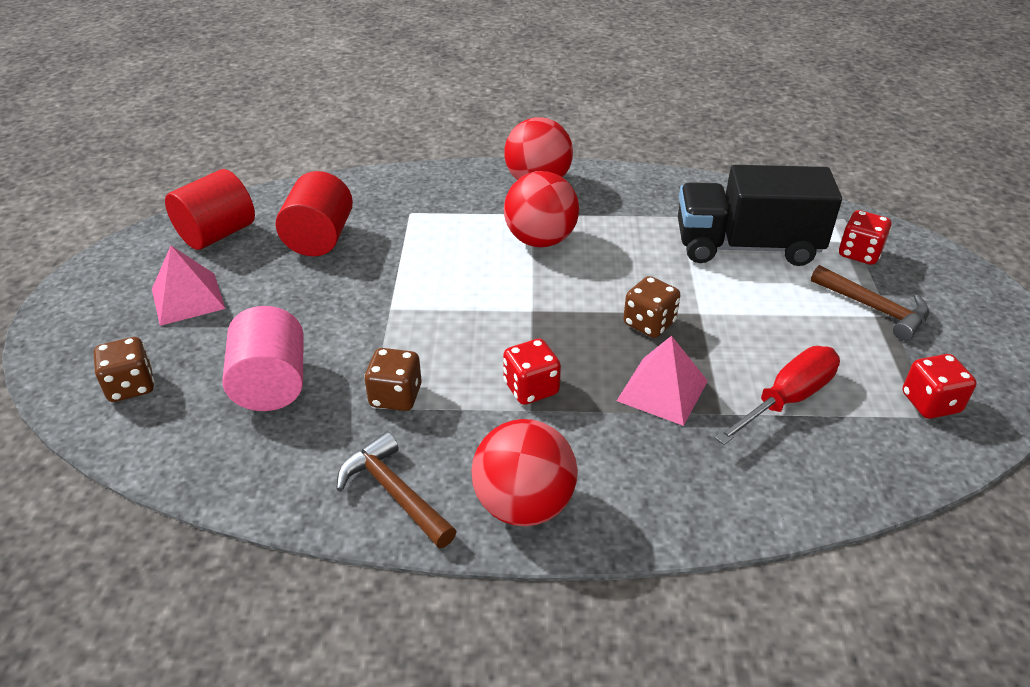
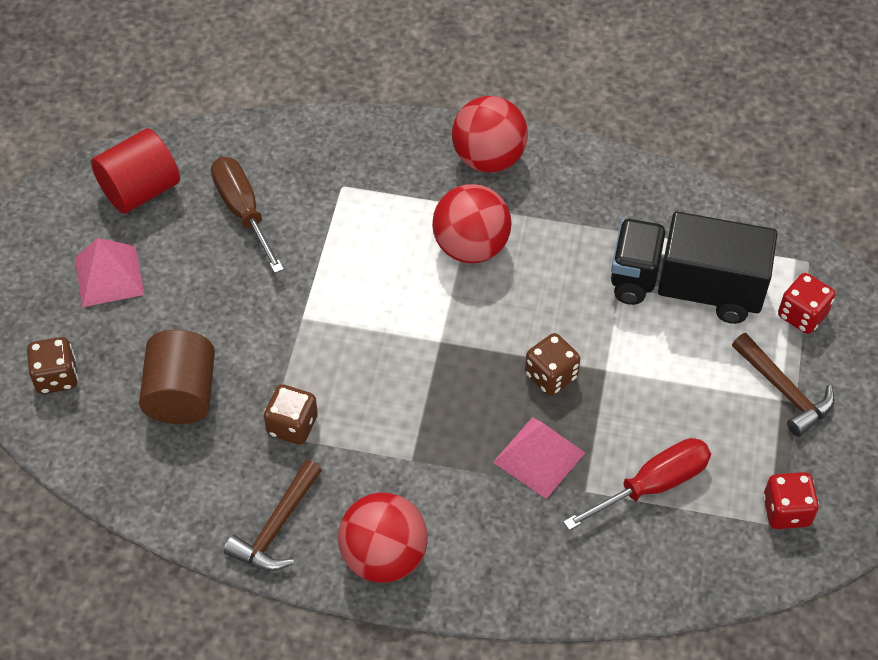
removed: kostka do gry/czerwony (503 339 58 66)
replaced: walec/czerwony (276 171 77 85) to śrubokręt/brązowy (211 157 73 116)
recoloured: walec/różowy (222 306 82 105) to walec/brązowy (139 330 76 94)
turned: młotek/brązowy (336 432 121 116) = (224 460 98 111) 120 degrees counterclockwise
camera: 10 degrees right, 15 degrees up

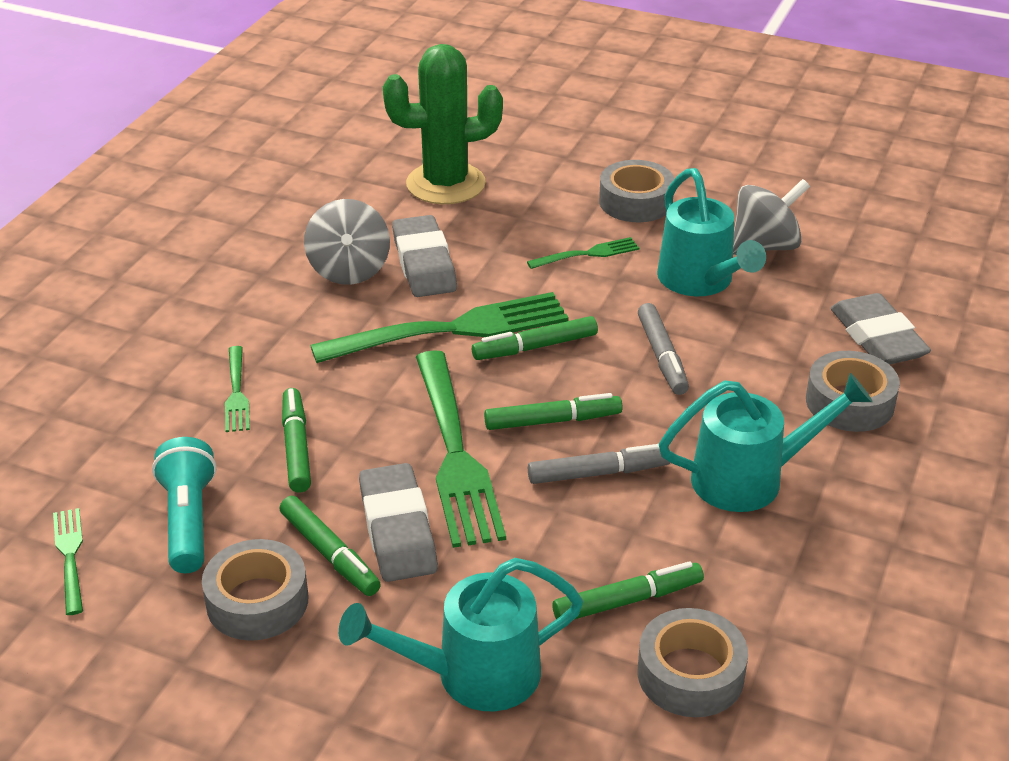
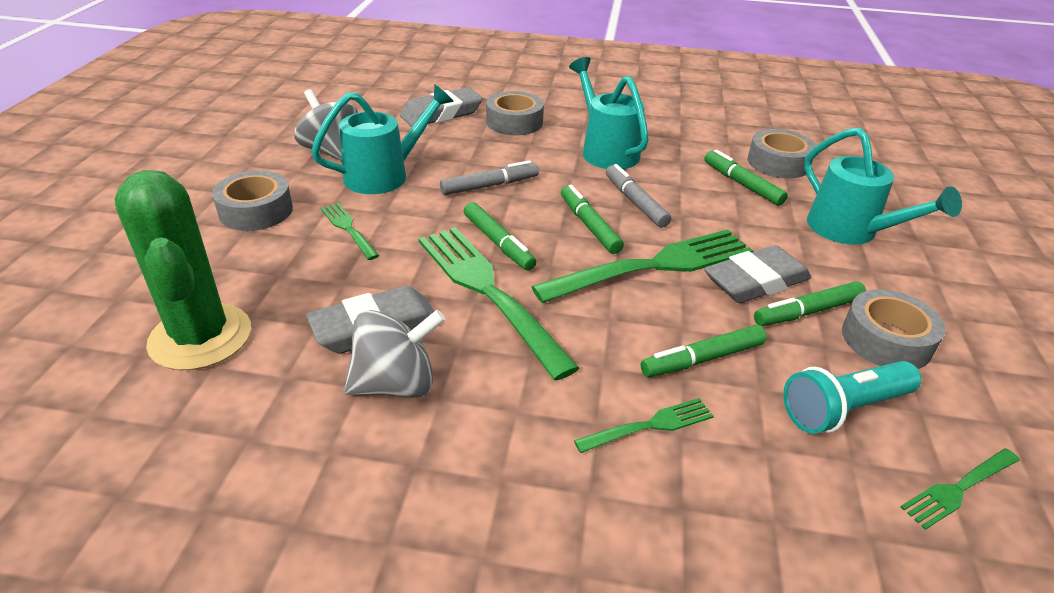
turned: flamaster/zielony (280 496 101 100) = (754 281 112 45) 150 degrees counterclockwise
camera: 105 degrees left, 0 degrees up

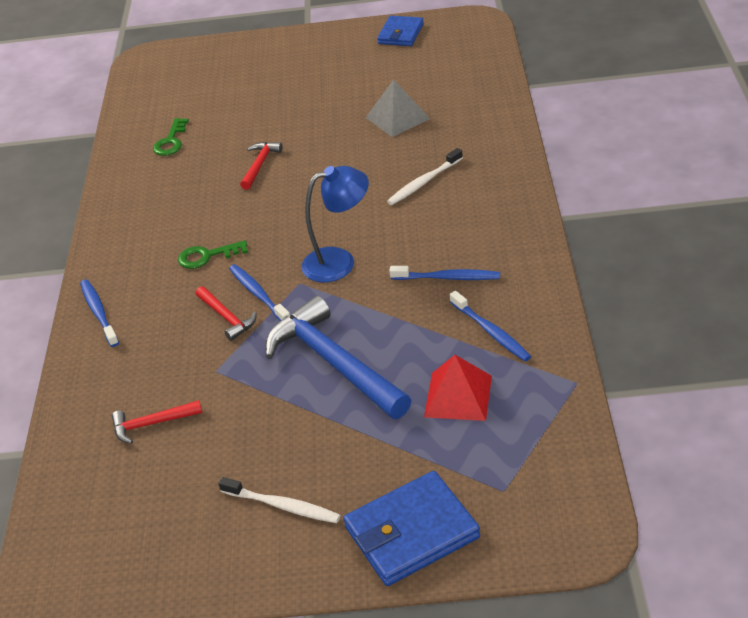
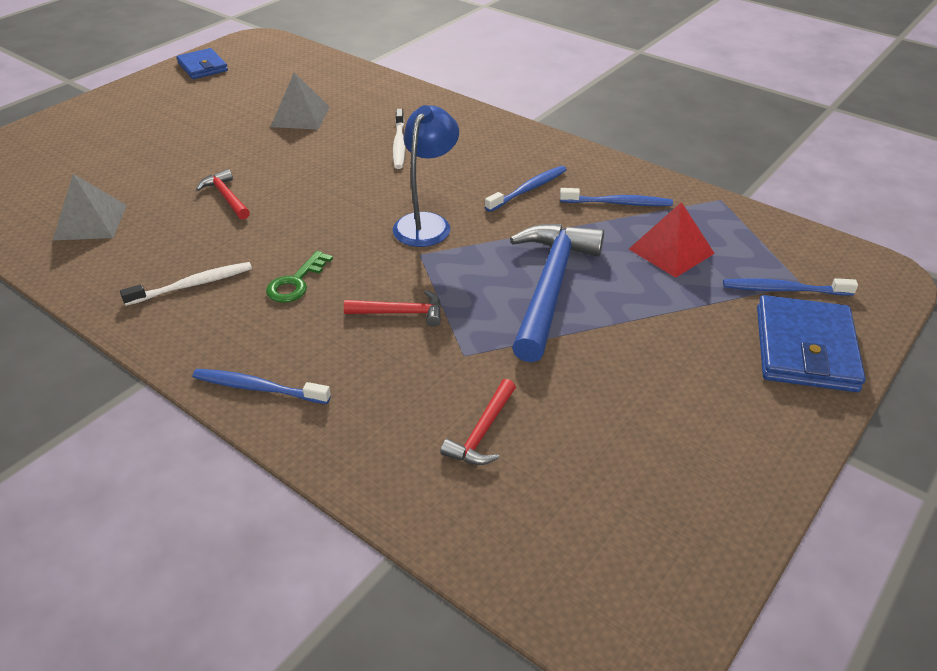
moved: szczoteczka do zębów/biały (218 477 123 46) to (120 262 132 44); szczoteczka do zębów/niebieski (229 264 61 57) to (723 278 135 18)
replaced: klucz/zielony (153 118 36 38) to piramida/szary (53 174 74 66)
turned: młotek/niebieski (265 296 146 123) = (510 224 94 138) 105 degrees clockwise
camera: 55 degrees left, 0 degrees up

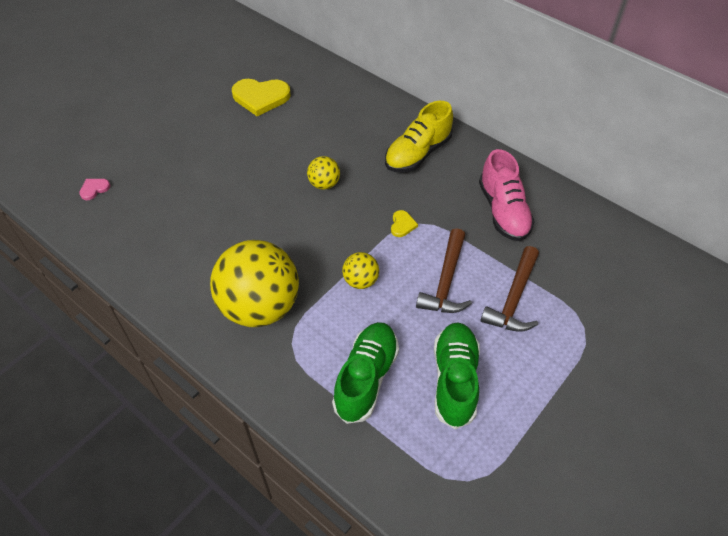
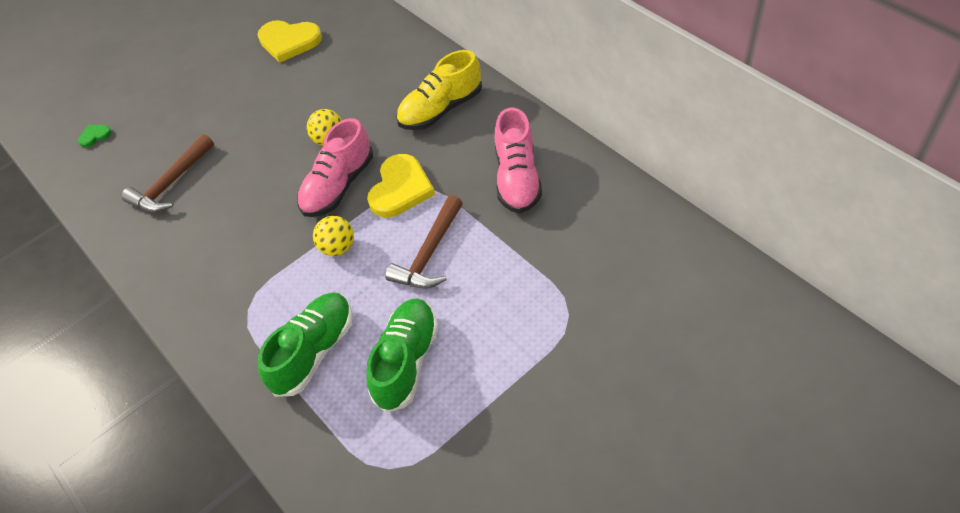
removed: piłka/żółty (210 240 89 87)
added: but/różowy (297 118 76 99)
moved: młotek/brązowy (480 246 59 86) to (121 134 93 78)
recoloured: serce/różowy (79 179 31 21) to serce/zielony (78 125 34 23)
resized: serce/żółty (391 210 27 27) = (367 154 68 63) x2.12
camera: 15 degrees right, 0 degrees up

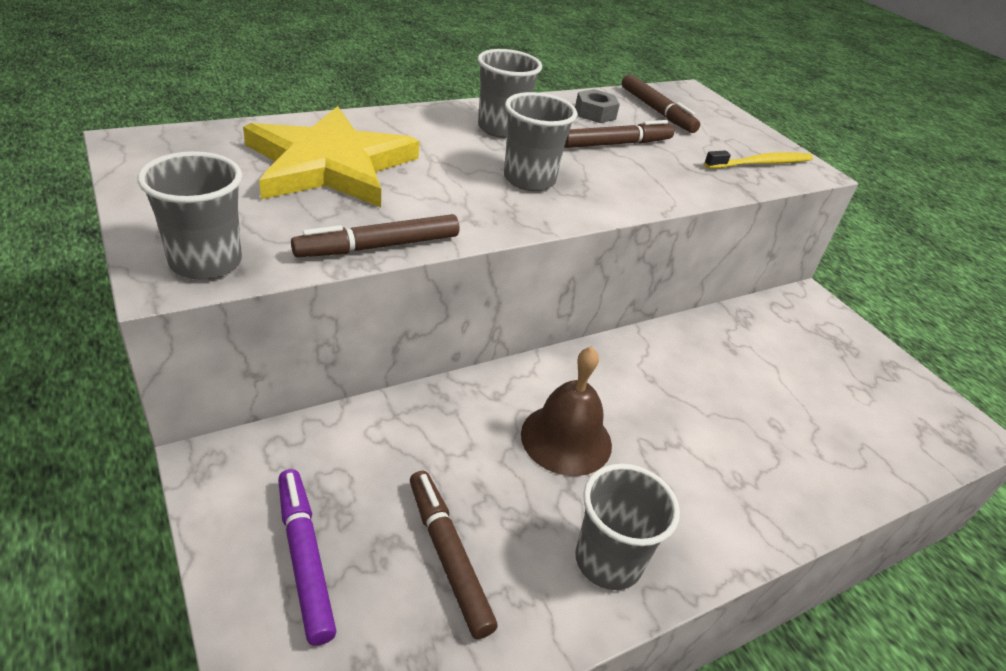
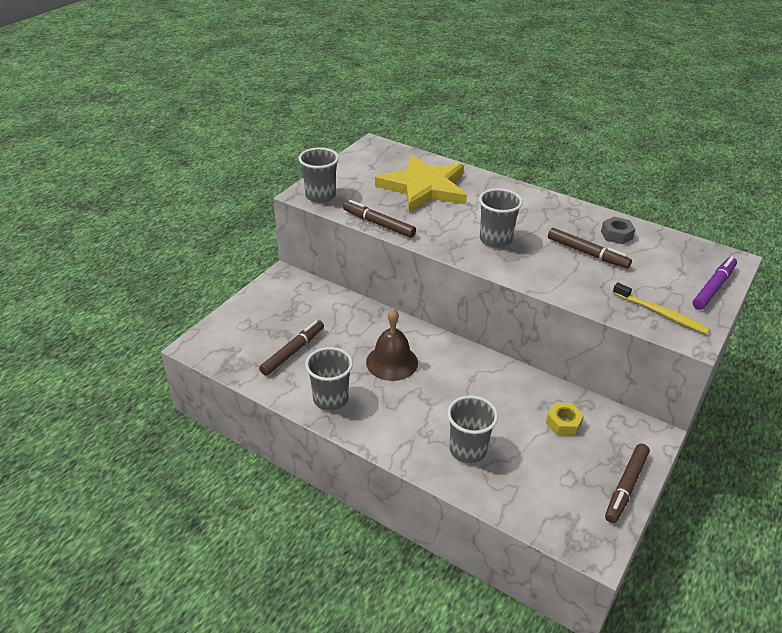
added: nakrętka/żółty (546 403 38 33)
moved: szklanka/szary (477 49 65 89) to (447 395 51 68); flamaster/brązowy (622 74 78 59) to (605 444 45 79); flamaster/fioletowy (278 469 58 177) to (693 256 44 54)
camera: 65 degrees right, 0 degrees up

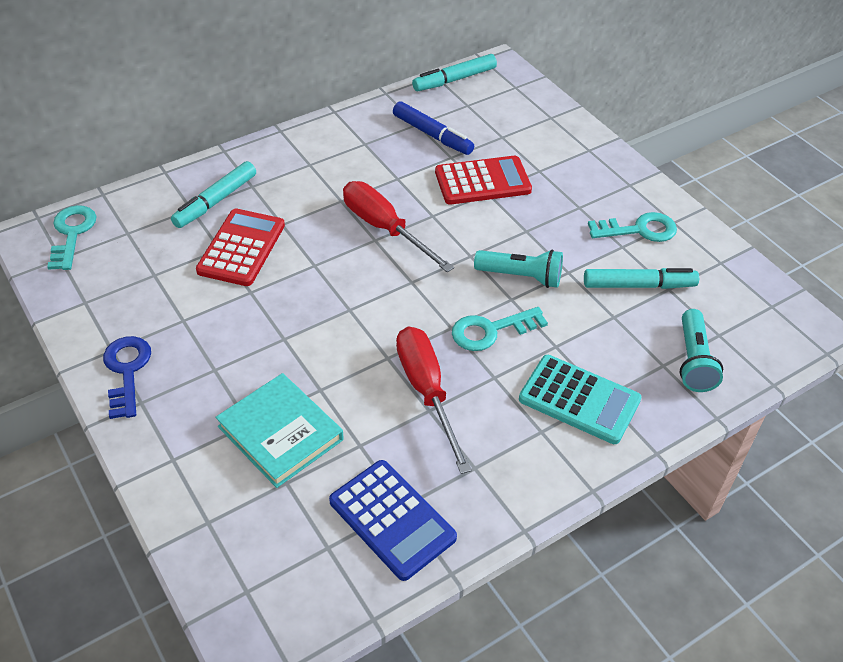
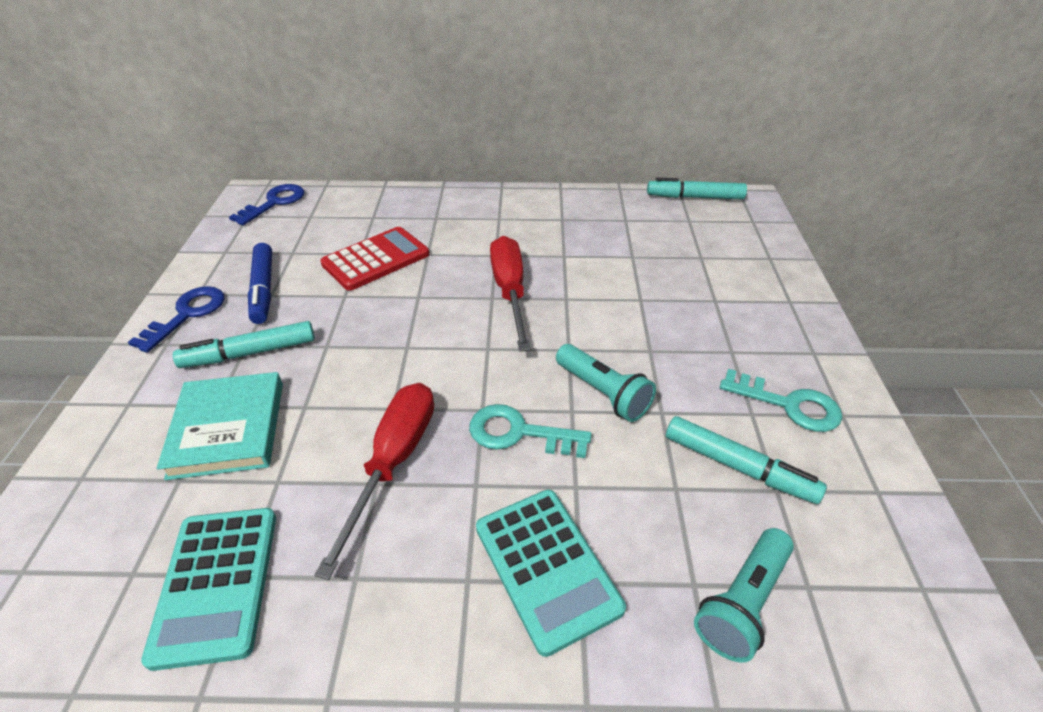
removed: kalkulator/czerwony (435 156 97 49)
moved: flamaster/turkusowy (171 161 85 67) to (173 321 142 47); flamaster/niebieski (393 101 81 54) to (248 243 24 81)
recoloured: kalkulator/niebieski (329 460 128 121) to kalkulator/turkusowy (141 508 135 163); klucz/turkusowy (47 205 50 65) to klucz/niebieski (229 184 75 41)
camera: 35 degrees right, 5 degrees down

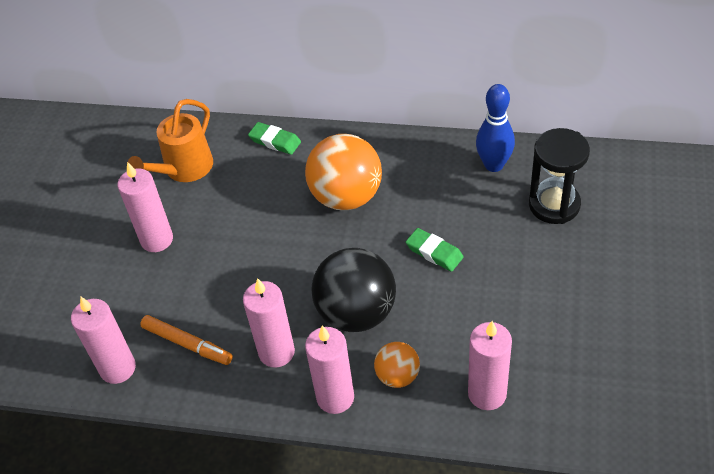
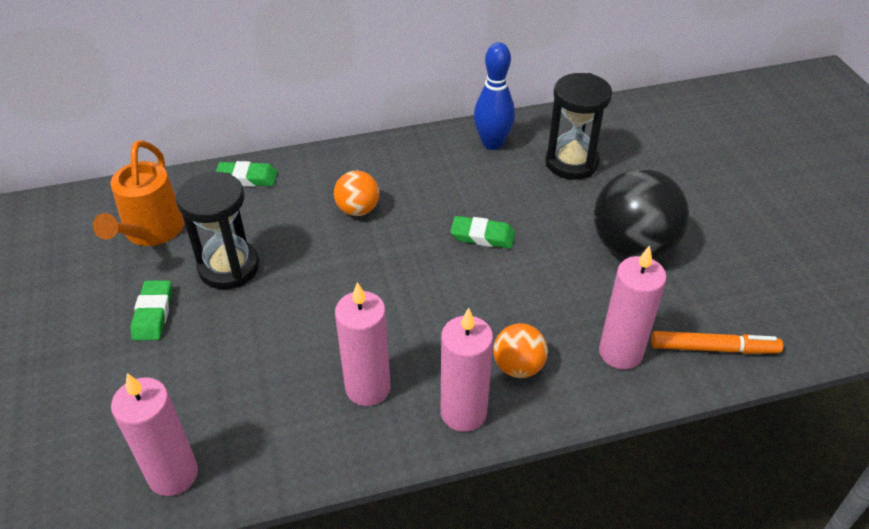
added: klepsydra/czarny (176 172 83 117)
moved: piłka/czarny (311 248 85 84) to (594 169 95 91); flamaster/pomarańczowy (140 315 93 50) to (651 331 132 23)
replaced: świeca/różowy (117 162 56 90) to gumka do mazania/zielony (131 280 41 60)
resized: piłka/pomarańczowy (305 134 77 76) = (334 171 45 45) x0.52
camera: 30 degrees left, 5 degrees down

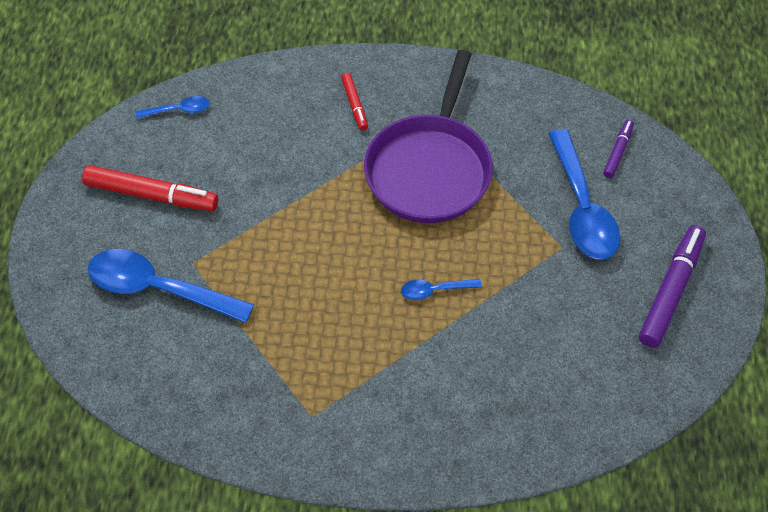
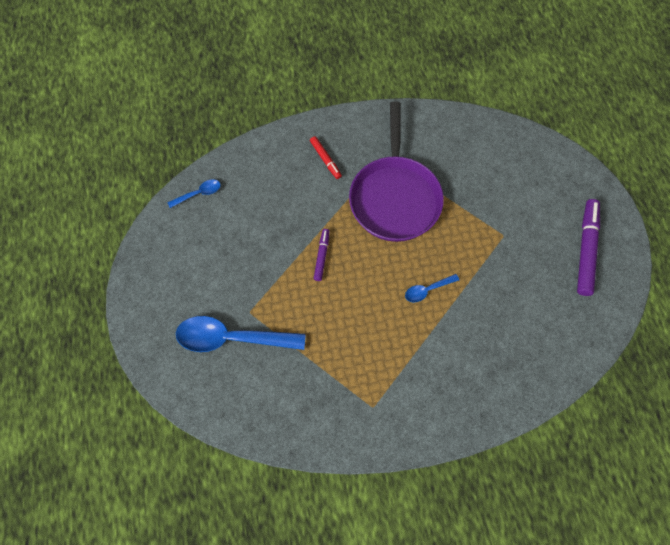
removed: flamaster/czerwony (82 165 136 46); łyżka/niebieski (548 129 72 131)
moved: flamaster/fioletowy (603 120 31 58) to (314 229 15 52)
camera: 15 degrees left, 10 degrees up

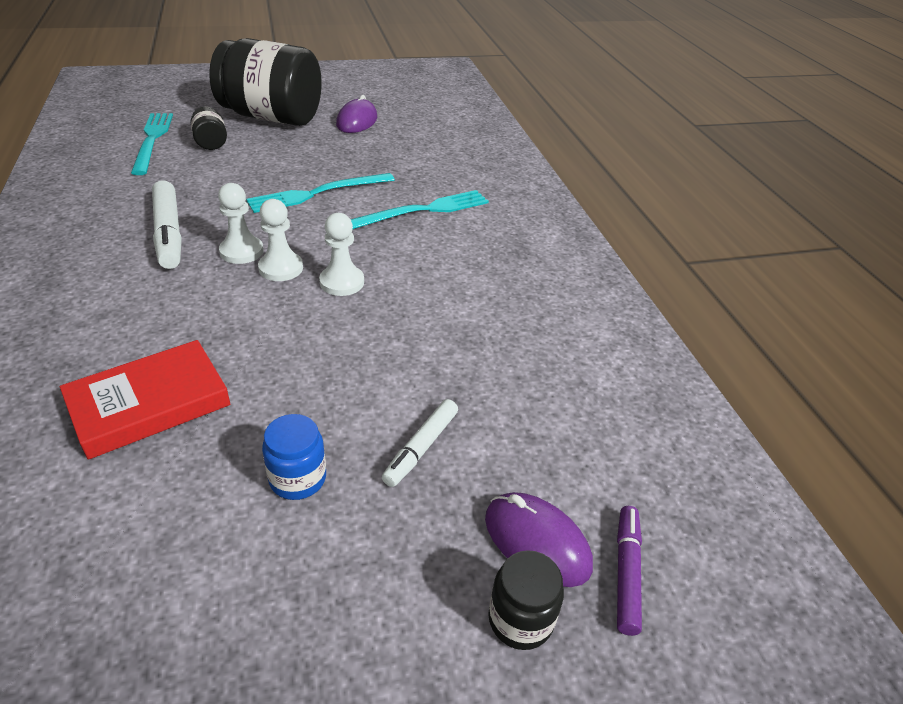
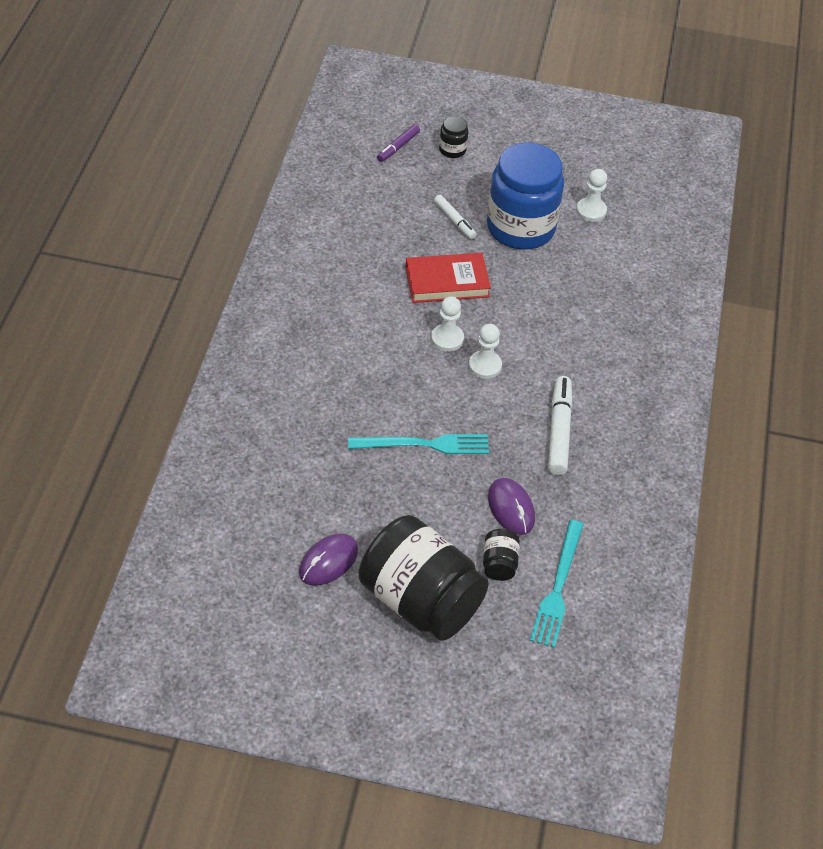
removed: widelec/turkusowy (351 190 138 39)
moved: książka/czerwony (60 340 170 120) to (405 253 86 50); myszka/fioletowy (485 492 108 95) to (488 478 47 57); pionek/biały (218 183 46 81) to (576 169 31 53)
turned: flamaster/biały (382 399 76 88) = (434 195 43 44) 90 degrees clockwise
resized: słoik/niebieski (262 414 64 86) = (487 143 77 107) x2.43
camera: 155 degrees left, 10 degrees up

